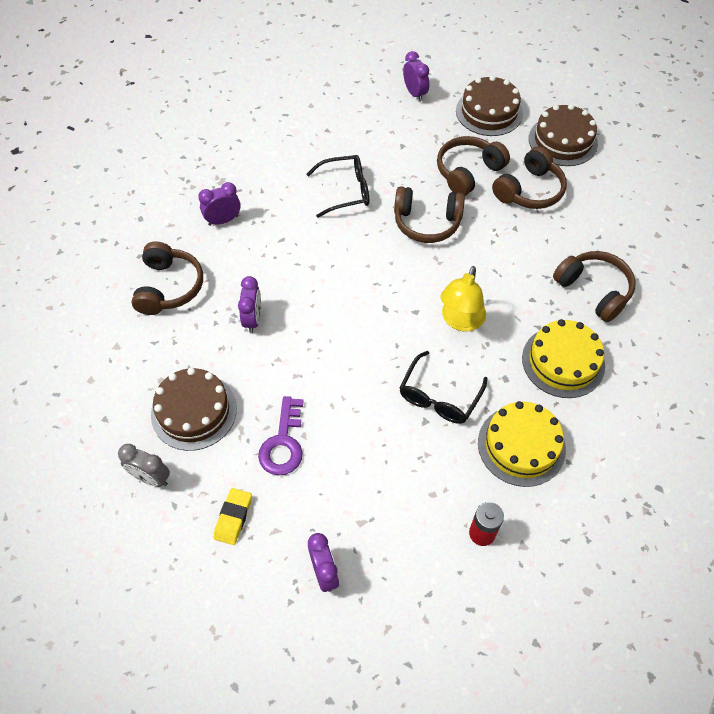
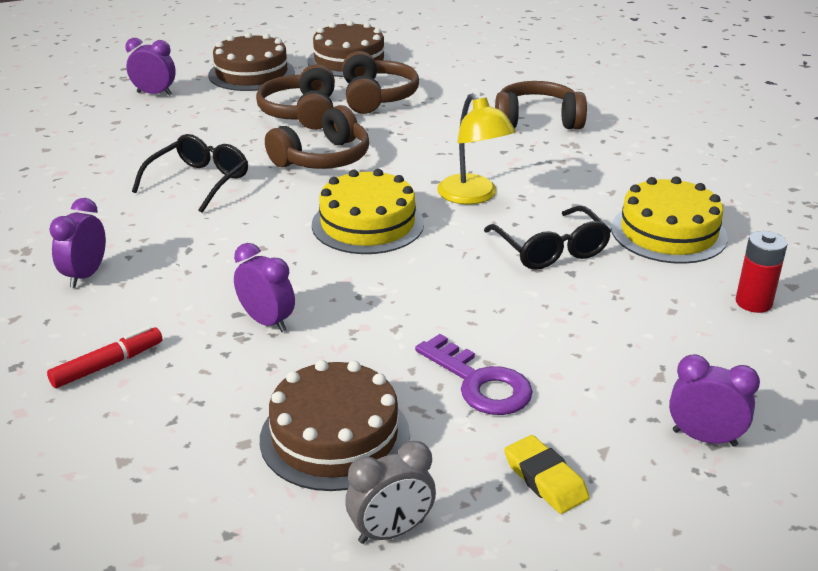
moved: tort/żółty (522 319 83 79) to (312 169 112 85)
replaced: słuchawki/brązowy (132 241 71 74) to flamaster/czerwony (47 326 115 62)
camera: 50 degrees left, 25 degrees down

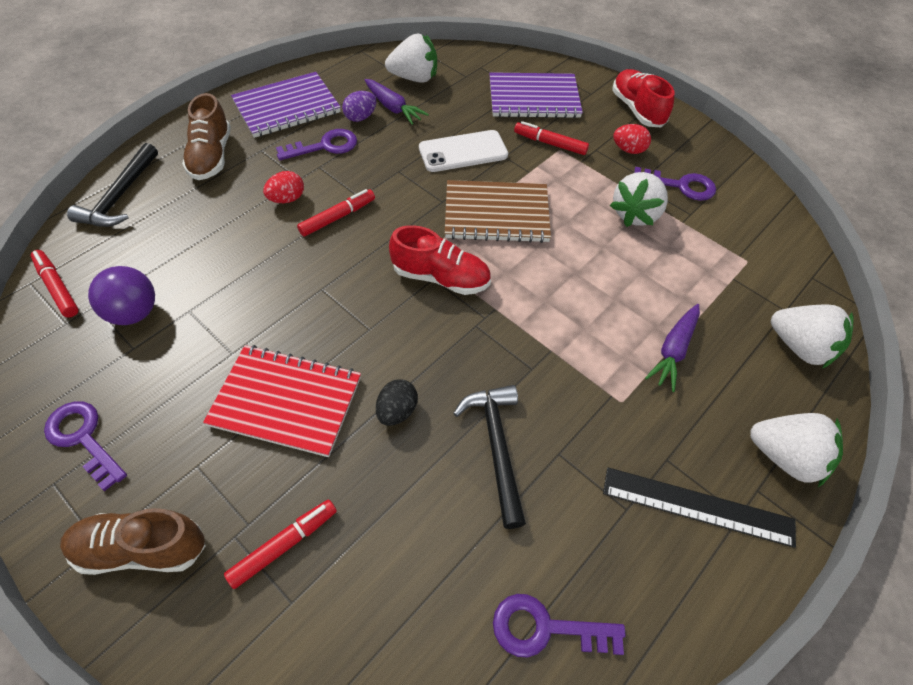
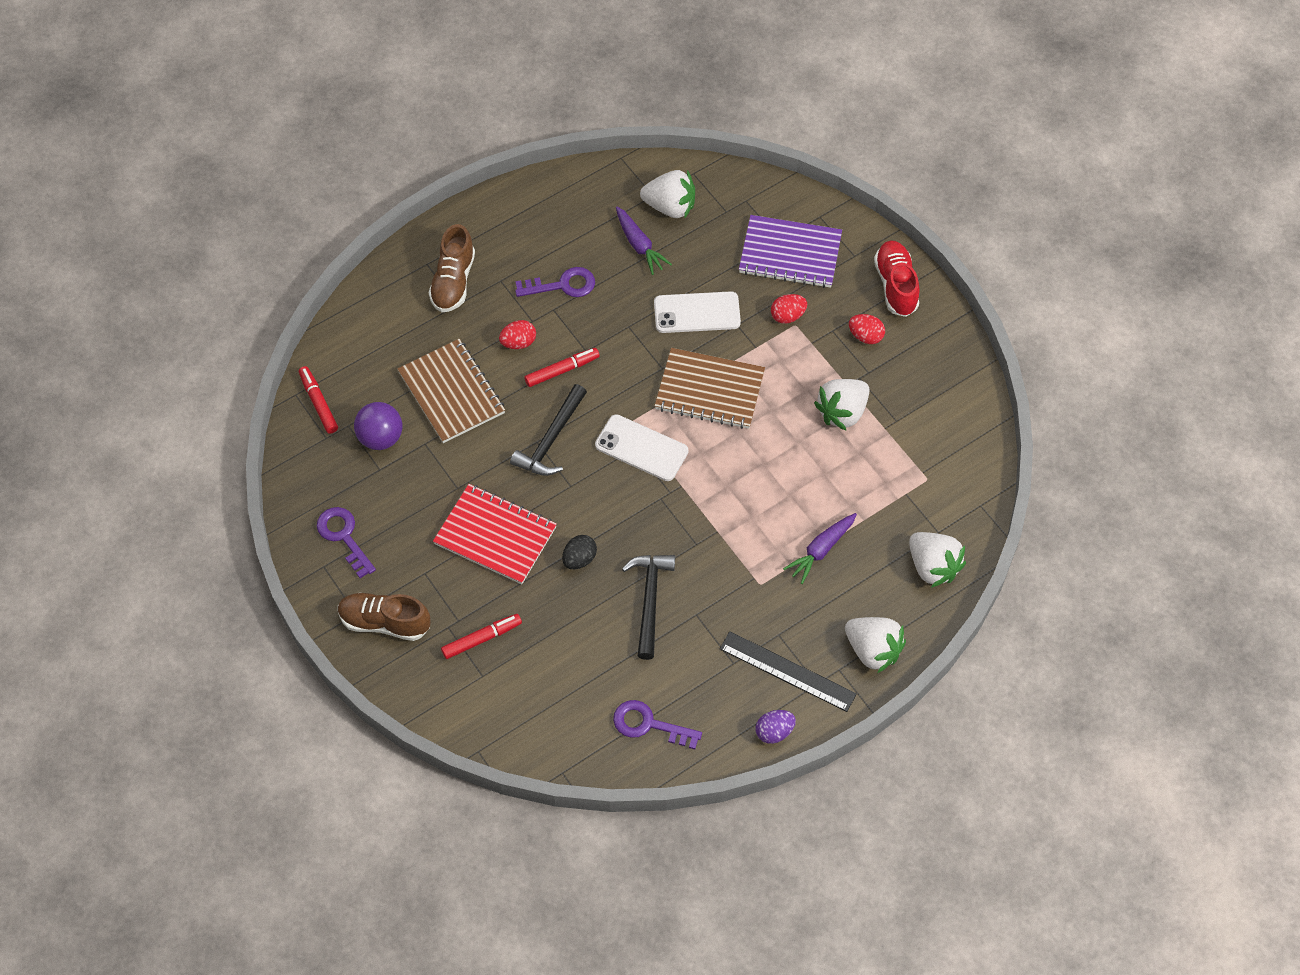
removed: zeszyt/fioletowy (231 72 110 66); klucz/fioletowy (634 167 82 34)
added: zeszyt/brązowy (397 339 108 104)
moved: młotek/czarny (67 143 91 84) to (510 384 77 92); jajko/fioletowy (342 91 34 31) to (756 710 40 34)
replaced: but/czerwony (389 225 102 70) to telefon/biały (595 414 94 67); flamaster/czerwony (514 121 75 34) to jajko/czerwony (771 294 36 30)
camera: 15 degrees right, 5 degrees up

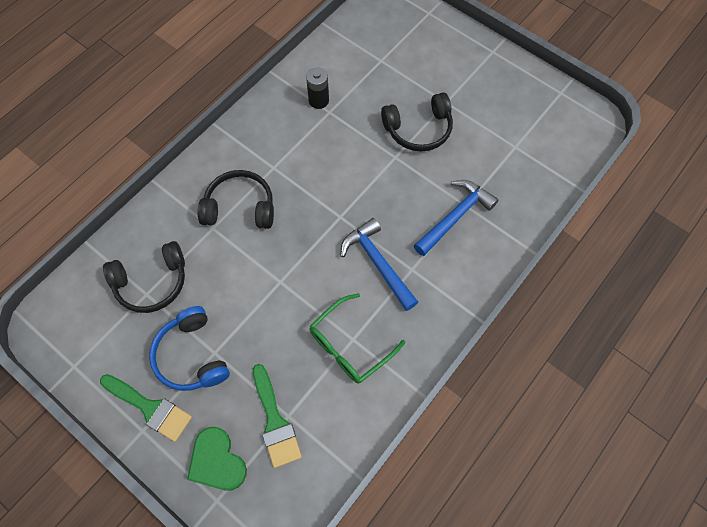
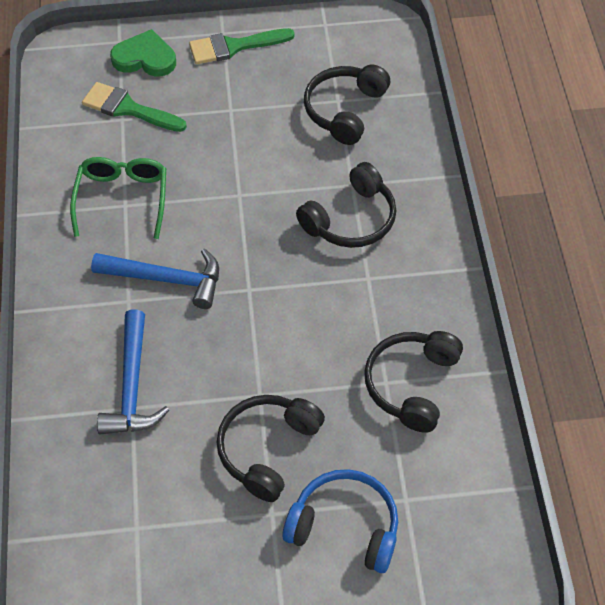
moved: słuchawki/niebieski (149 306 81 85) to (283 469 115 104)
replaced: bateria/czarny (306 67 23 42) to słuchawki/czarny (364 331 99 102)
camera: 135 degrees right, 10 degrees down

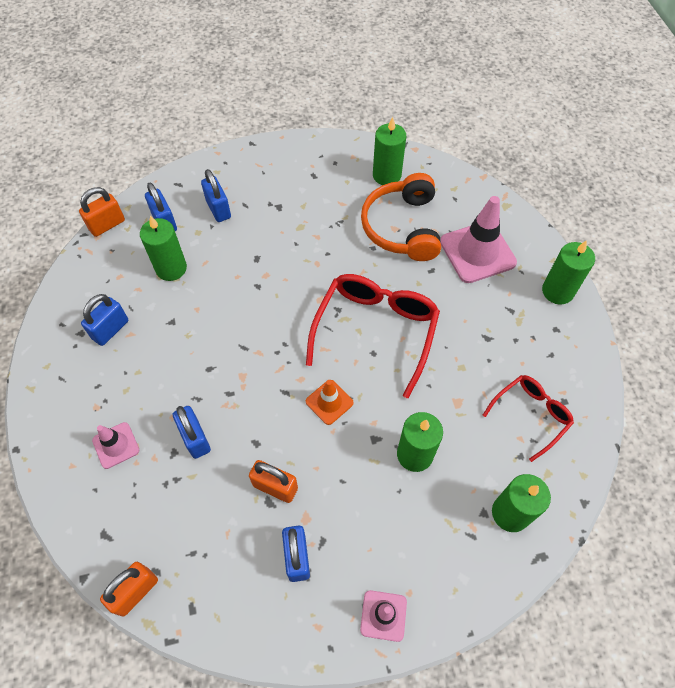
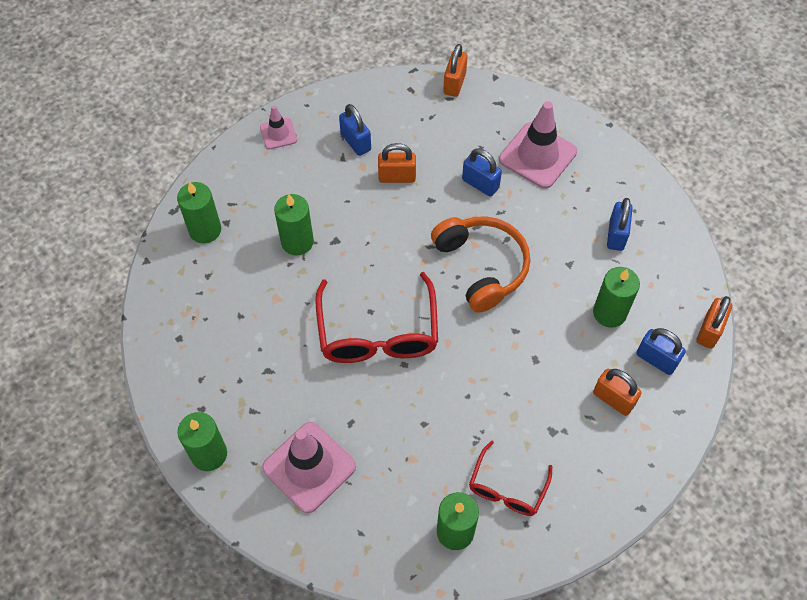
removed: pachołek/pomarańczowy (306 380 48 45)
moved: słuchawki/pomarańczowy (361 173 80 88) to (431 216 99 97); okulary/czerwony (483 375 91 87) to (469 441 83 75)
recoloured: kłódka/niebieski (201 169 30 53) to kłódka/pomarańczowy (593 369 49 47)
resized: pachołek/różowy (92 422 47 47) = (499 101 78 87) x1.87
camera: 155 degrees right, 0 degrees up

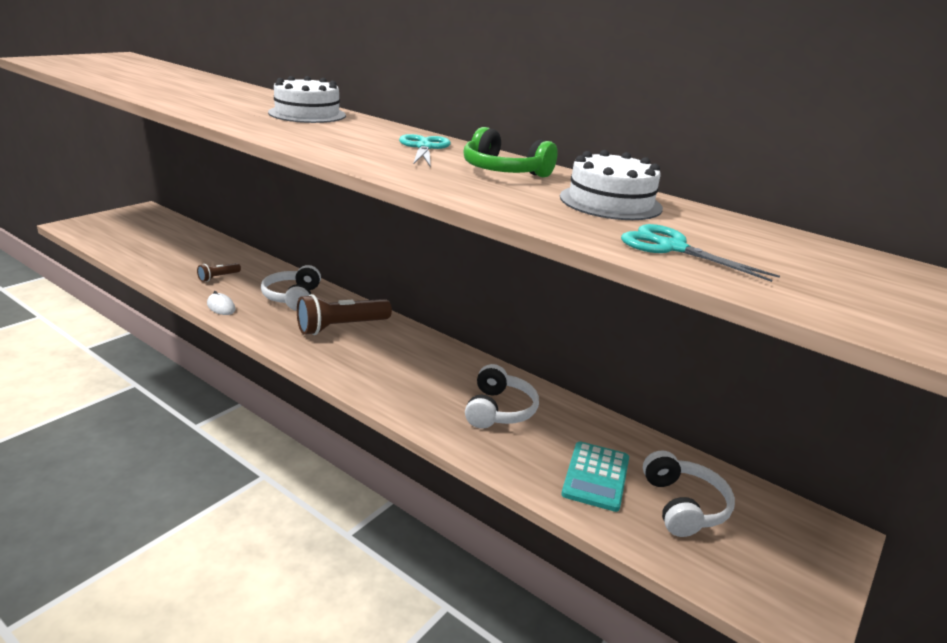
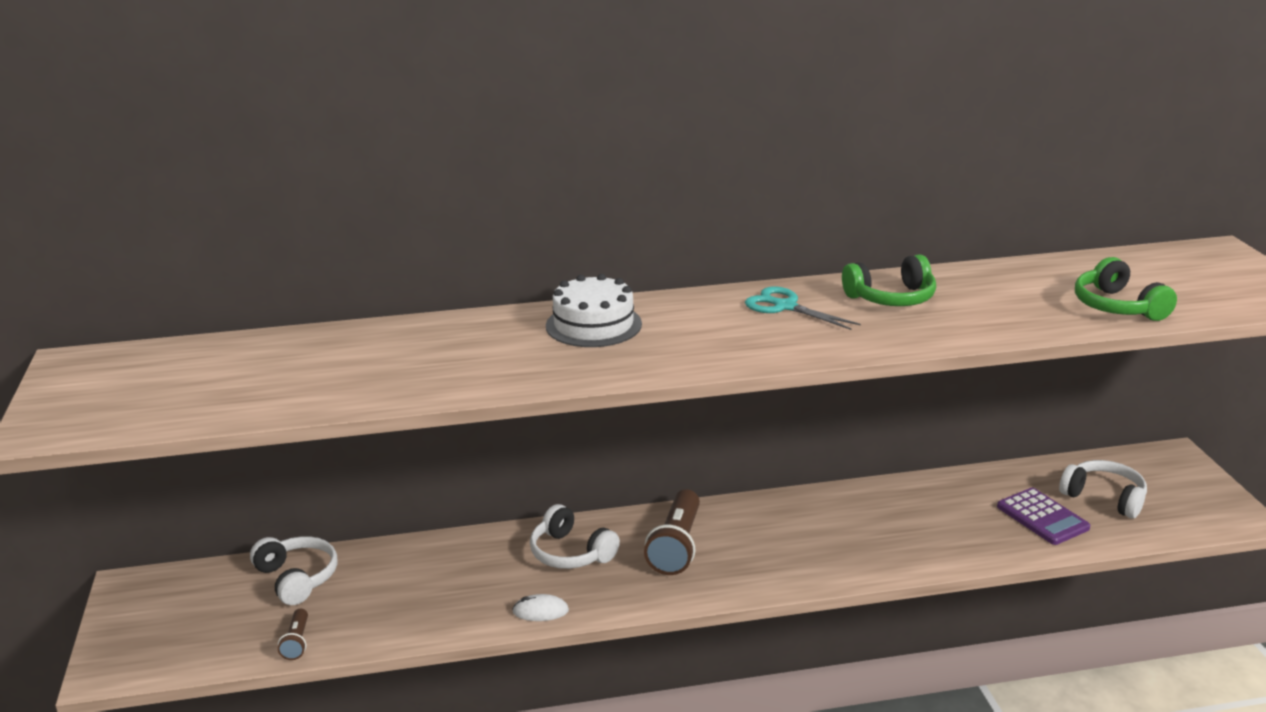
removed: tort/biały (560 150 103 70)
moved: słuchawki/biały (465 364 74 65) to (250 536 88 69); latarka/brązowy (197 263 44 19) to (278 609 30 51)
replaced: nożyczki/turkusowy (621 224 159 58) to słuchawki/zielony (1075 257 102 64)
recoloured: kalkulator/turkusowy (561 442 68 70) to kalkulator/fioletowy (997 488 93 57)
camera: 45 degrees left, 0 degrees up

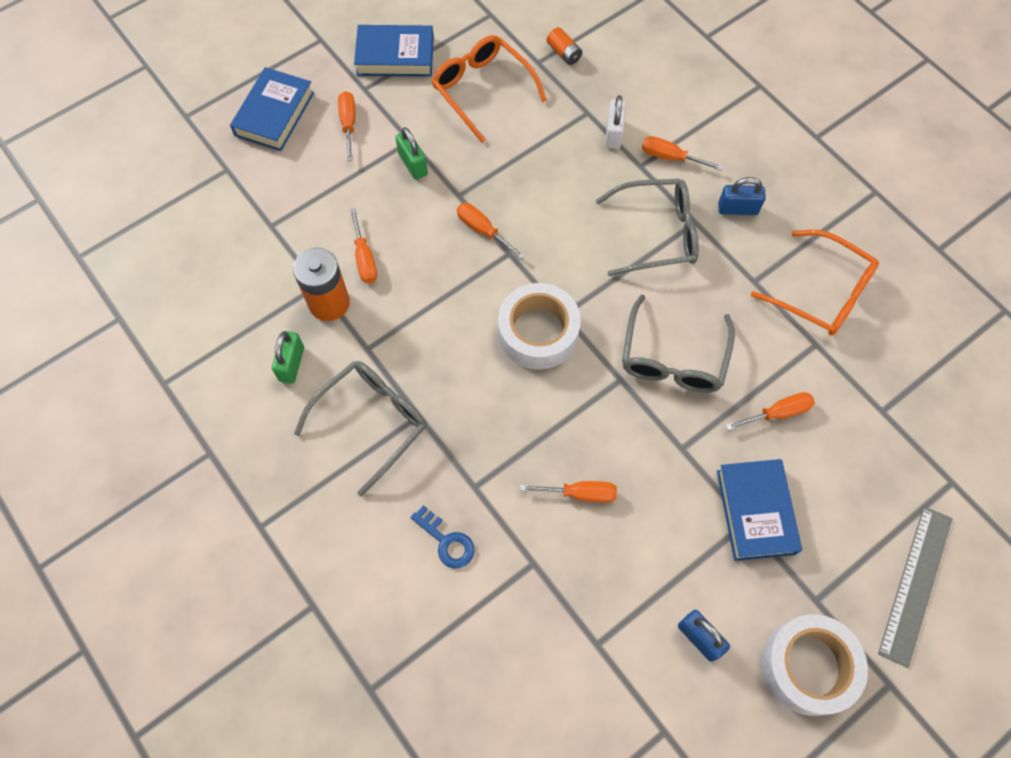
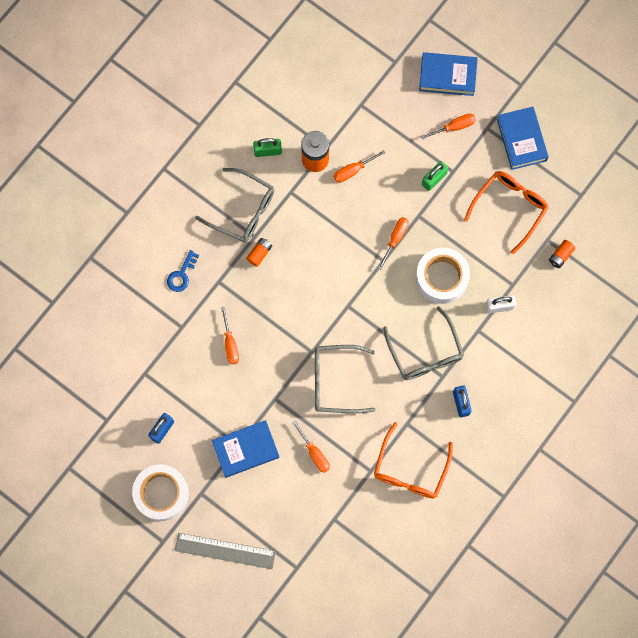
removed: śrubokręt/pomarańczowy (642 136 81 35)
added: bateria/pomarańczowy (246 238 26 29)
moved: taśma klejąca/biały (498 283 83 87) to (416 248 54 56)
camera: 75 degrees right, 10 degrees up

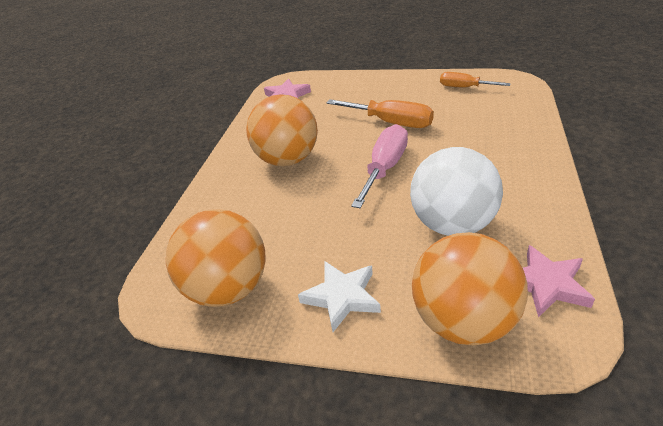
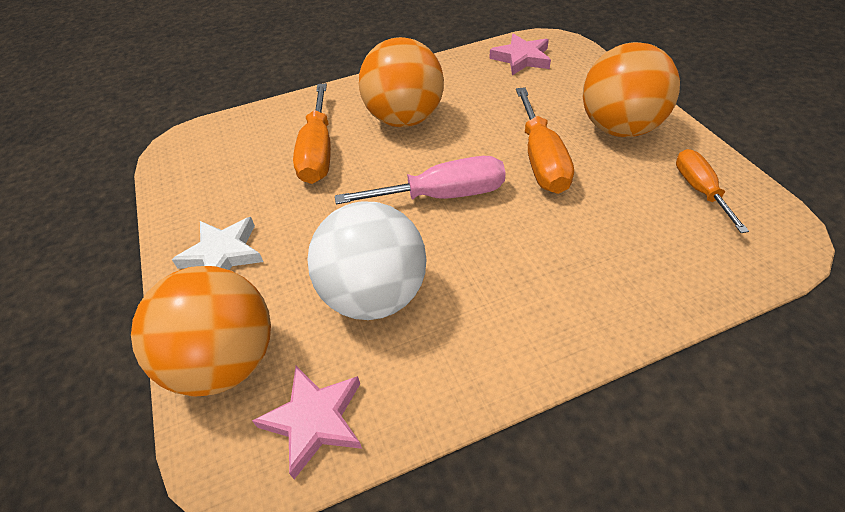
added: śrubokręt/pomarańczowy (293 83 38 101)
moved: piłka/pomarańczowy (166 209 100 98) to (583 42 97 95)
camera: 55 degrees right, 10 degrees up

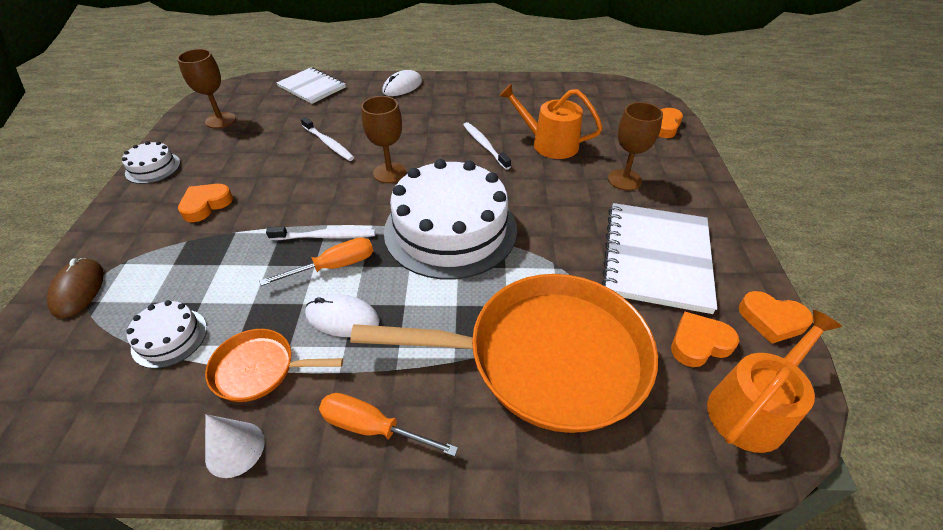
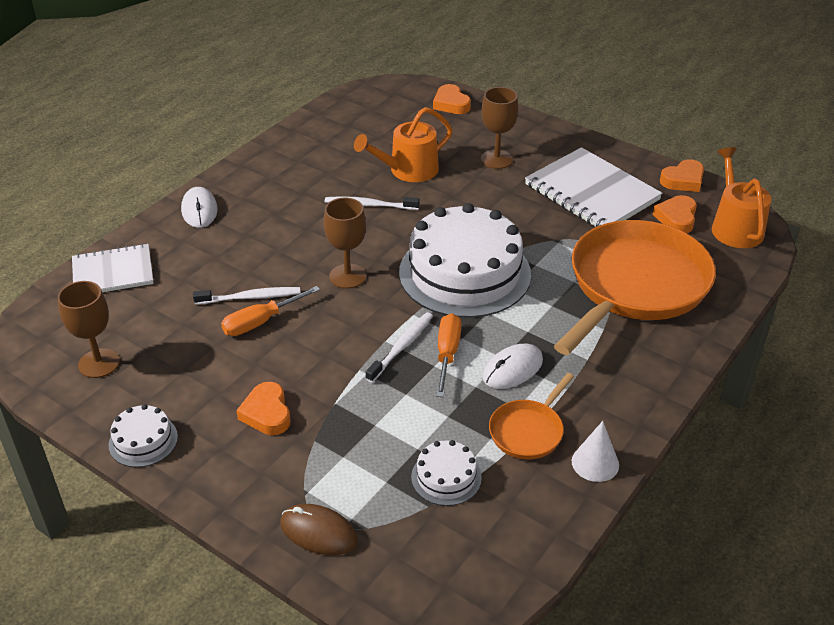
moved: śrubokręt/pomarańczowy (319 393 139 64) to (221 286 99 50)
camera: 55 degrees left, 5 degrees down

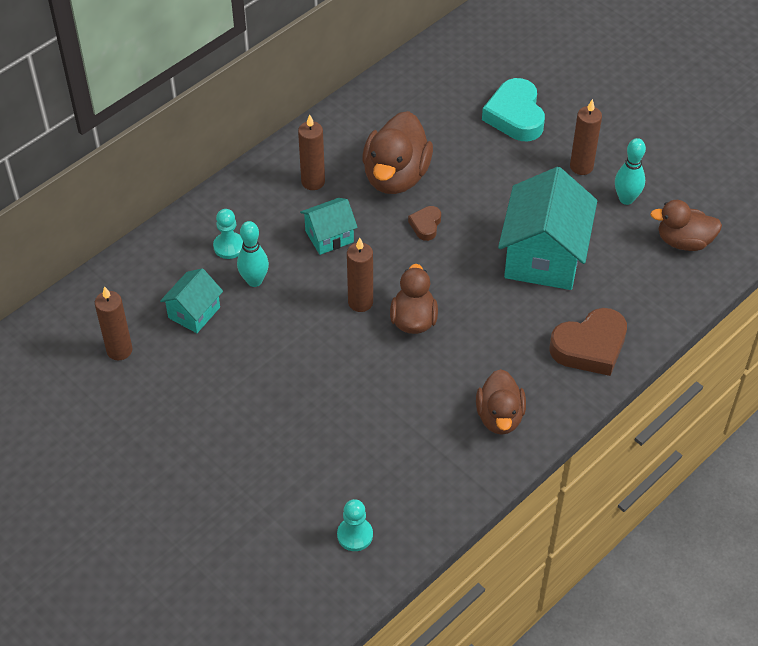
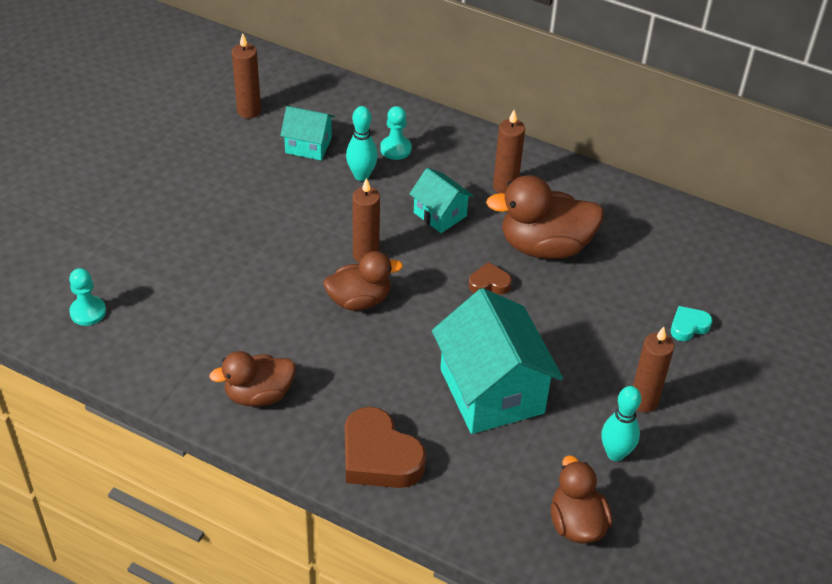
turned: domek/turkusowy (498 167 99 123) = (432 288 131 146) 75 degrees clockwise
resized: serce/turkusowy (482 78 63 63) = (671 306 41 35) x0.51
camera: 70 degrees right, 5 degrees down

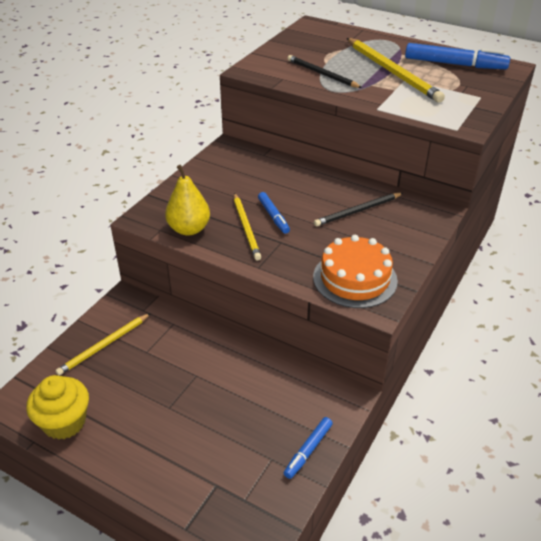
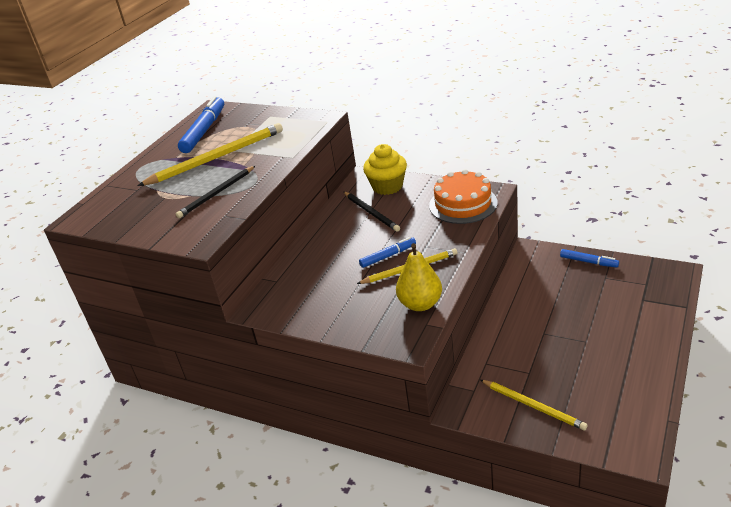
moved: muffinka/żółty (26 375 63 65) to (363 144 44 51)
camera: 90 degrees left, 5 degrees down

